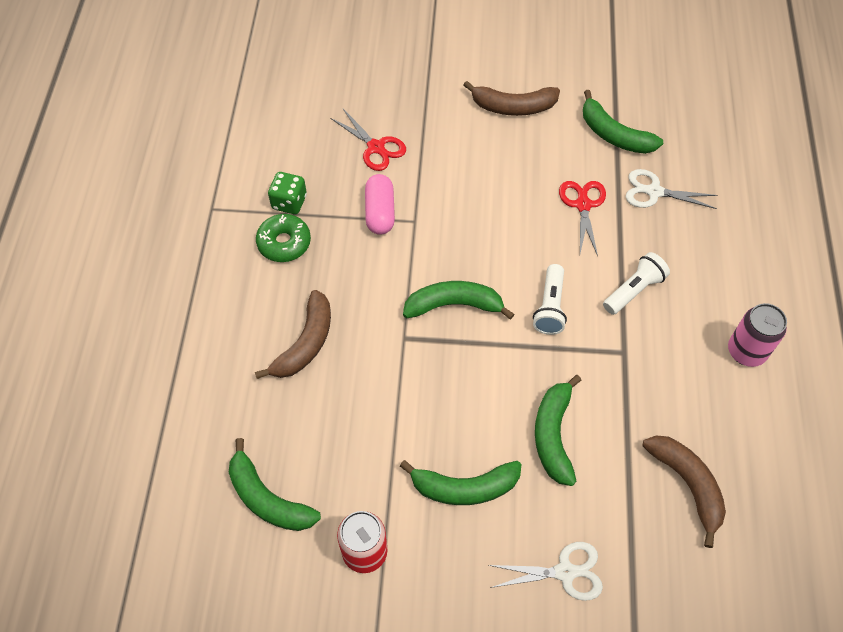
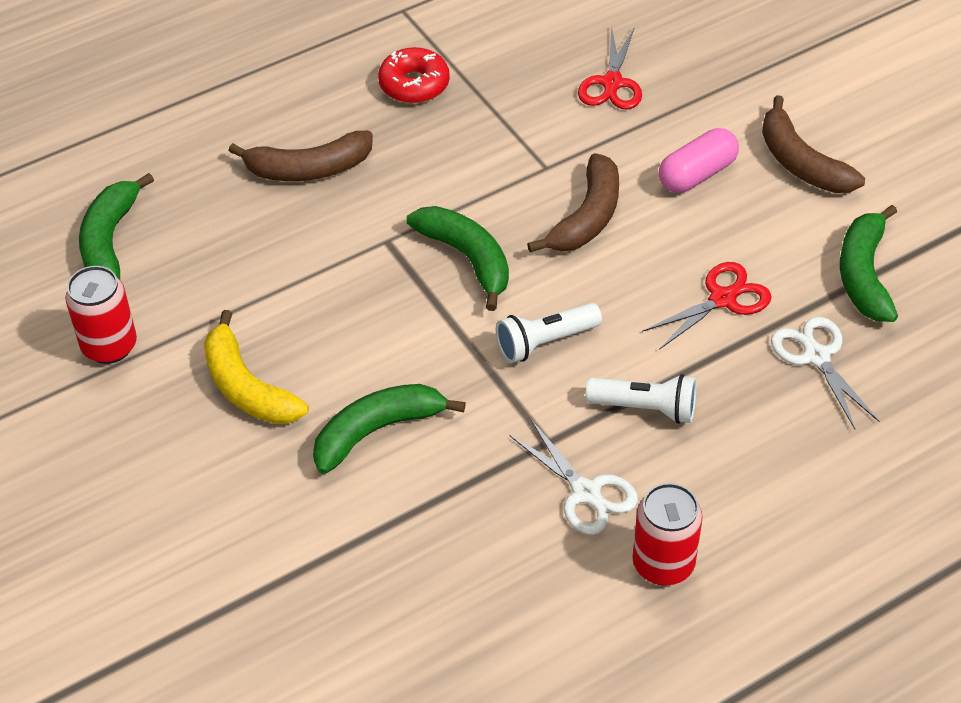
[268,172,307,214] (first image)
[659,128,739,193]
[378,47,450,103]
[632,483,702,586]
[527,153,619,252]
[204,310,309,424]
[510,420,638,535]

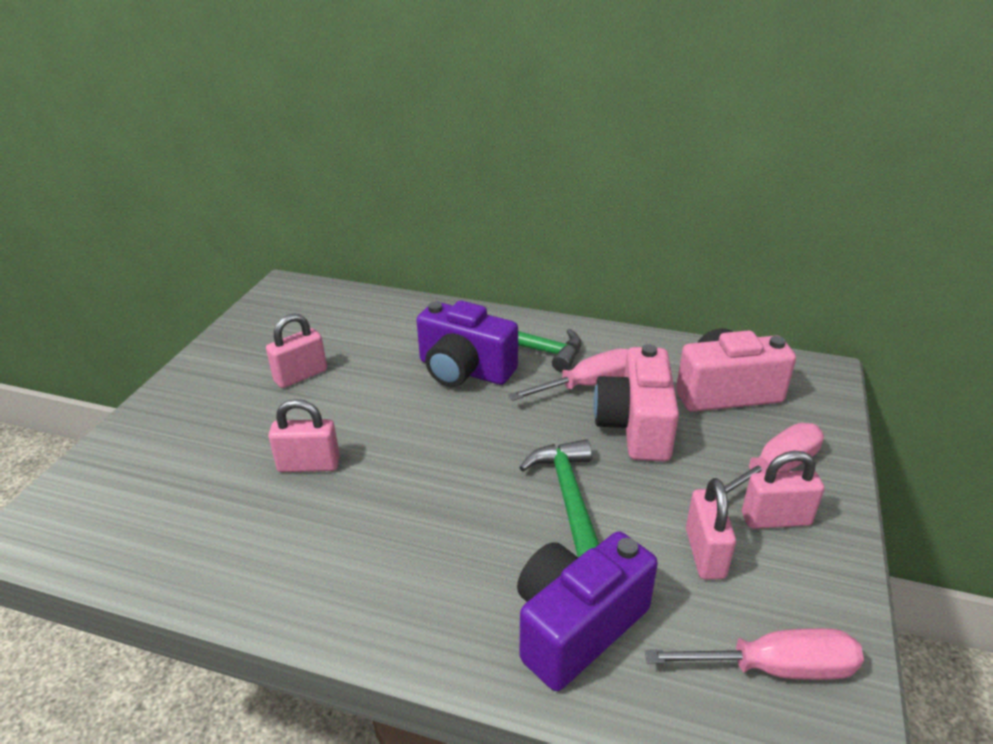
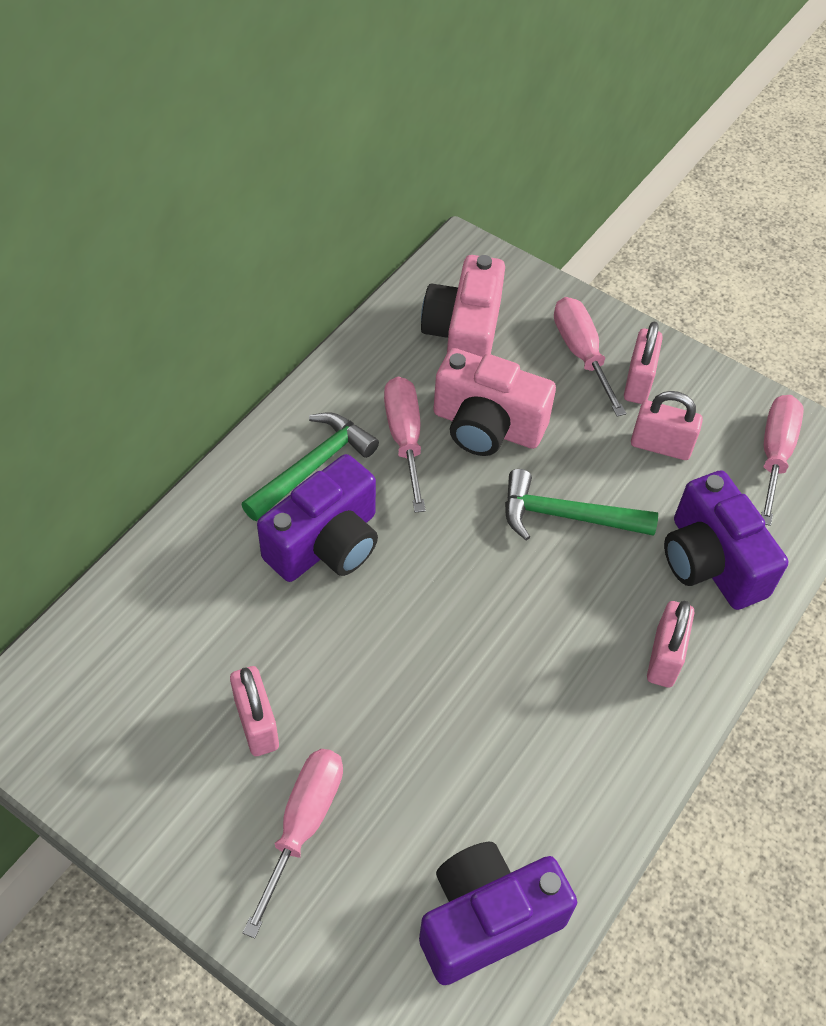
[647,601,694,688]
[243,749,343,938]
[419,842,577,985]

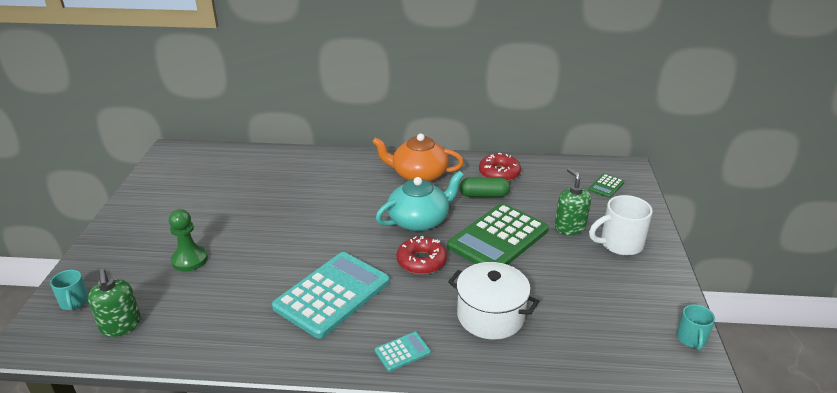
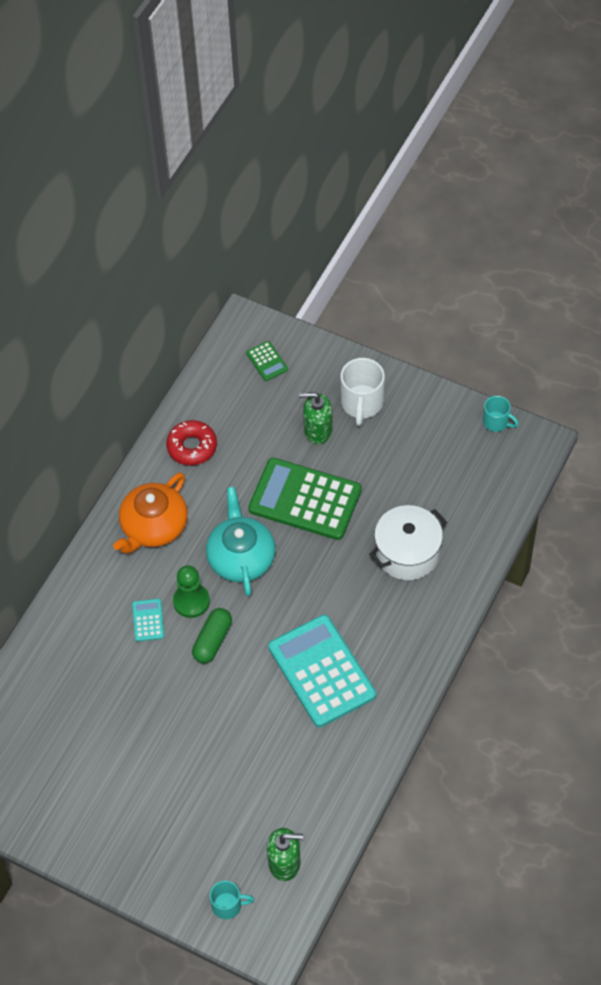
[192,608,232,664]
[248,458,362,540]
[173,565,210,618]
[396,236,447,274] (first image)
[132,599,164,642]

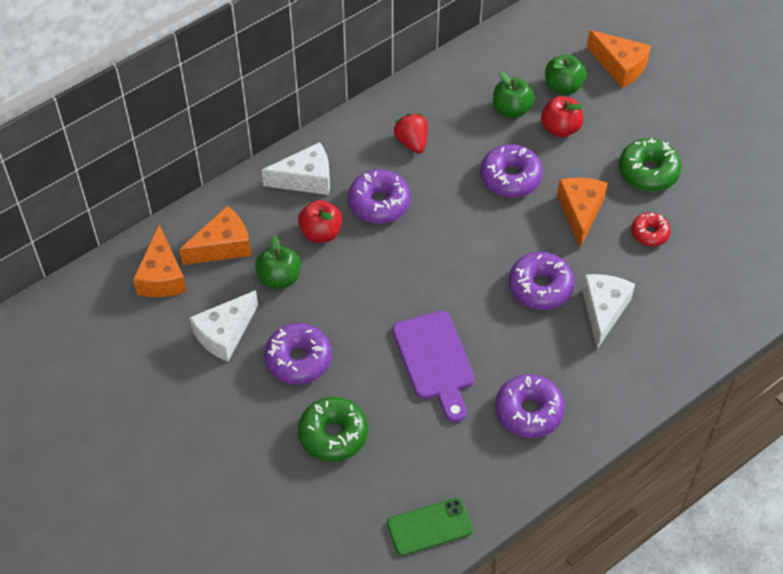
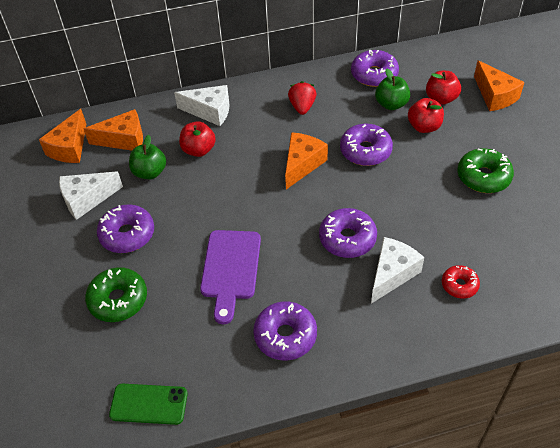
[426,71,461,105]
[351,50,399,87]
[285,132,328,189]
[442,265,480,299]

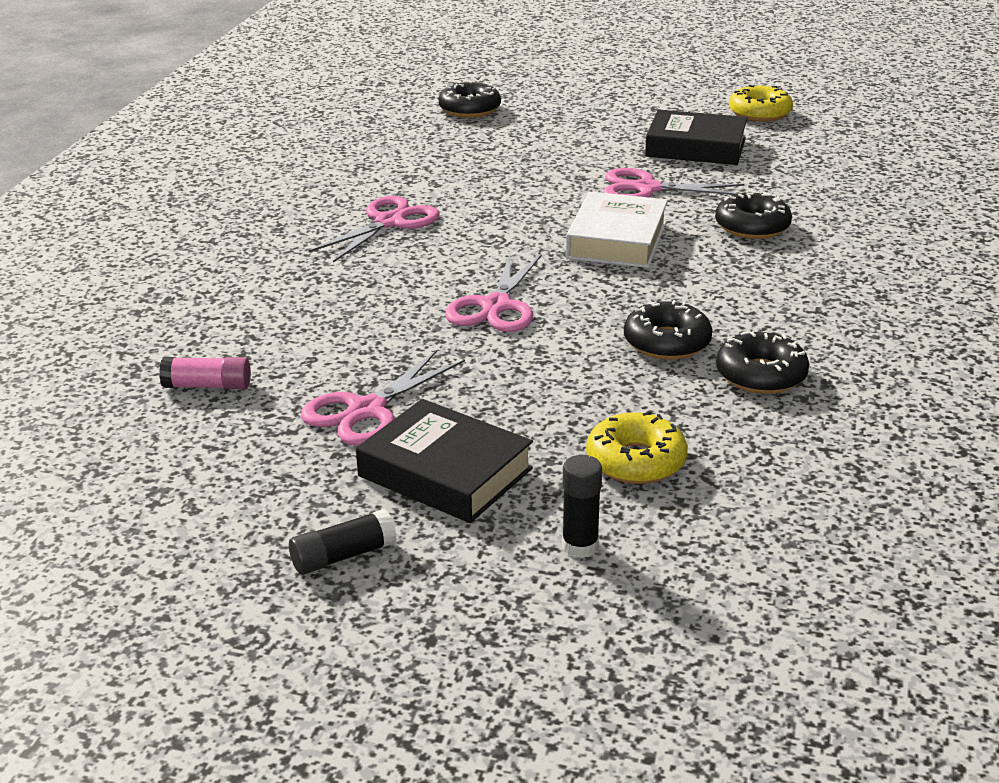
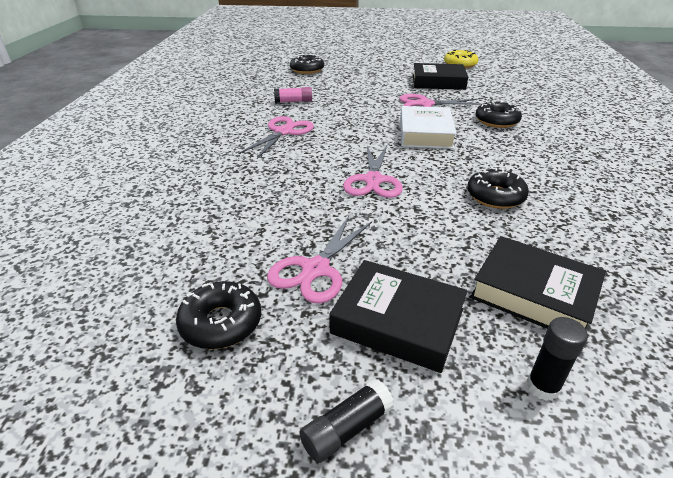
[176,281,261,349]
[274,87,312,103]
[470,236,606,329]

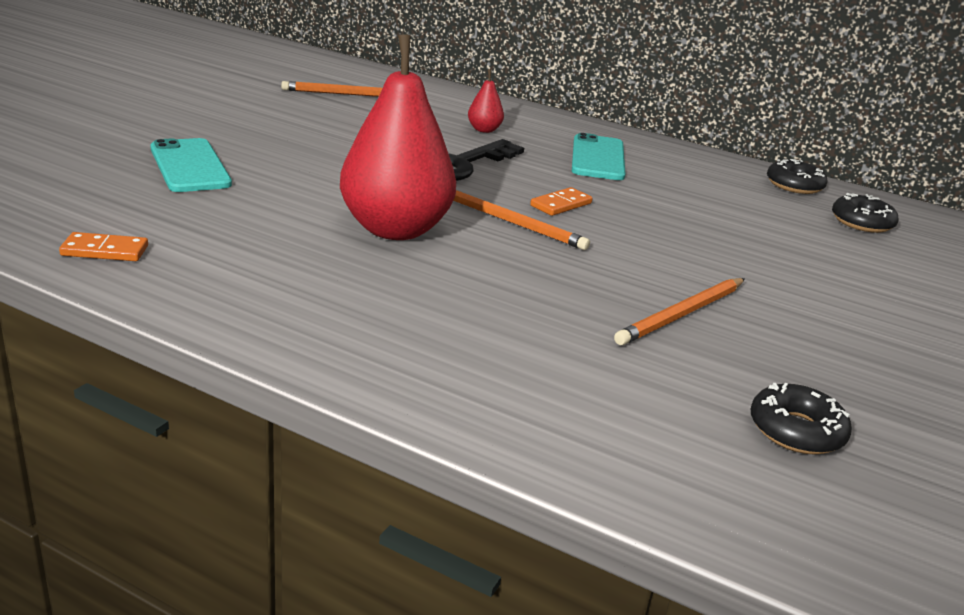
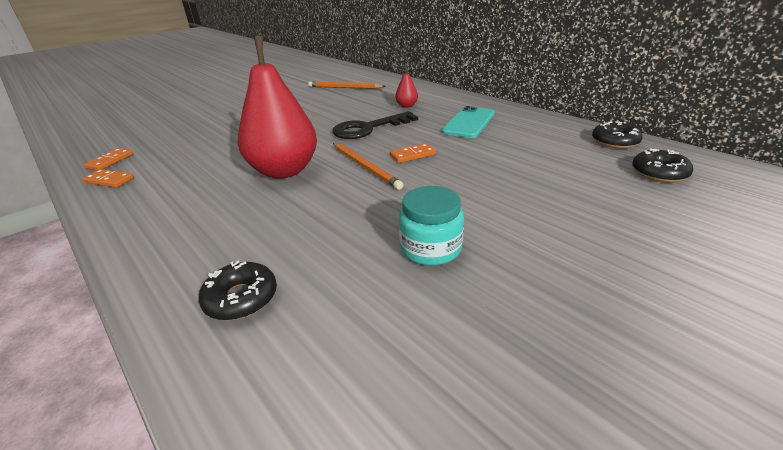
[150,138,232,192] (first image)
[399,186,464,266]
[198,260,277,320]
[84,148,133,170]

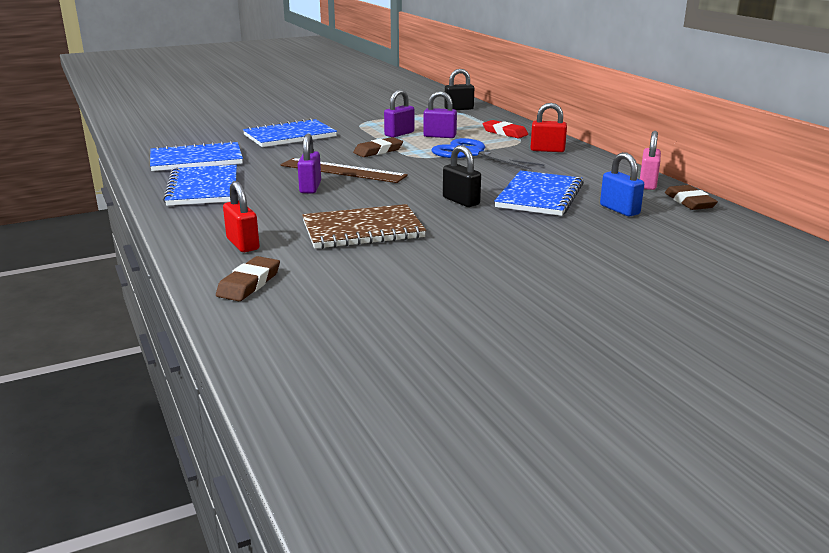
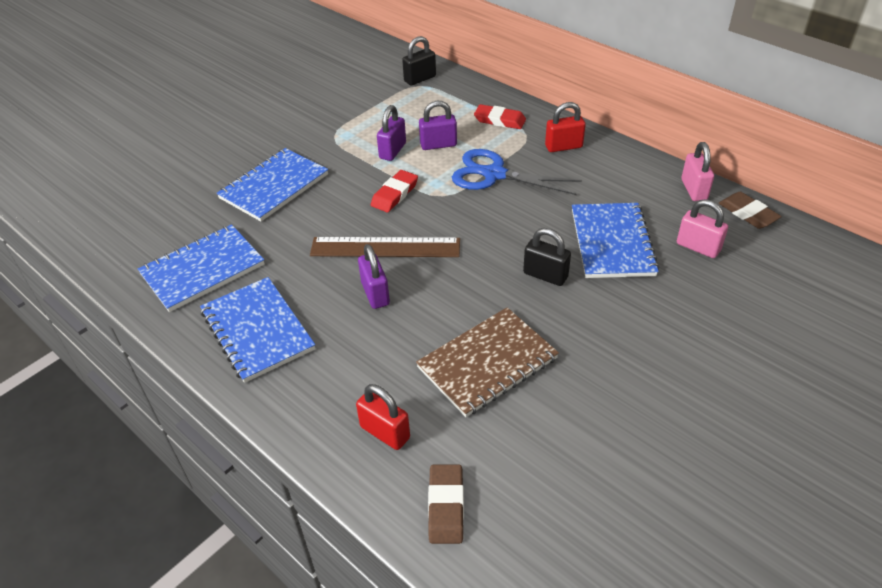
[371,170,418,212]
[677,199,728,258]

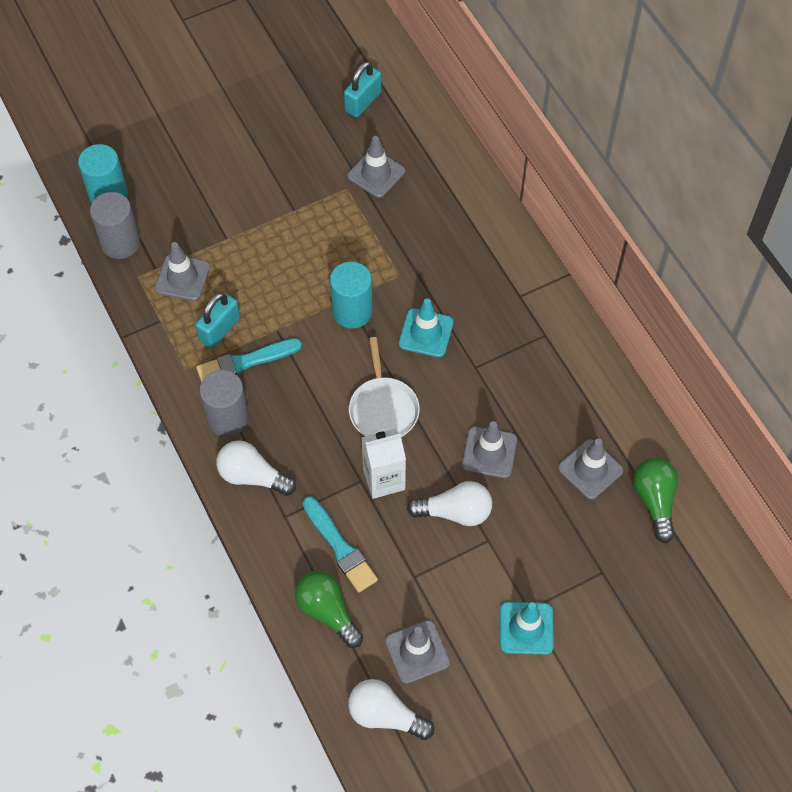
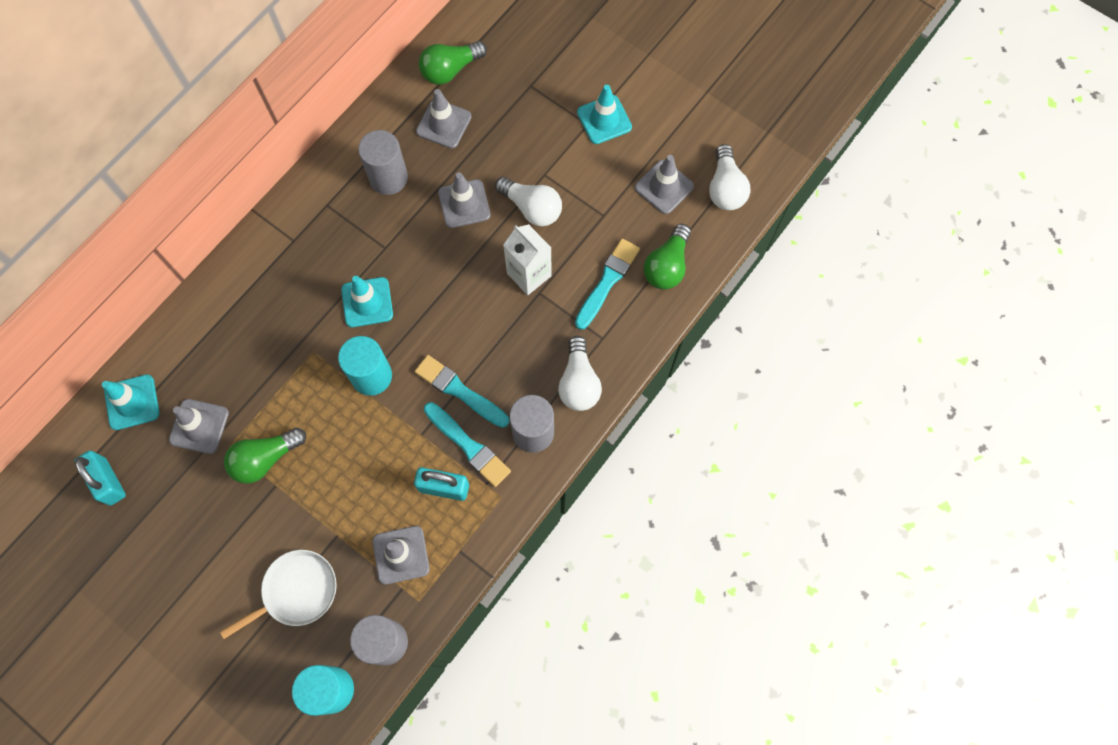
[74,451,126,506]
[220,550,337,639]
[495,177,562,226]
[358,130,408,195]
[415,355,509,428]
[102,374,159,430]
[224,427,306,484]

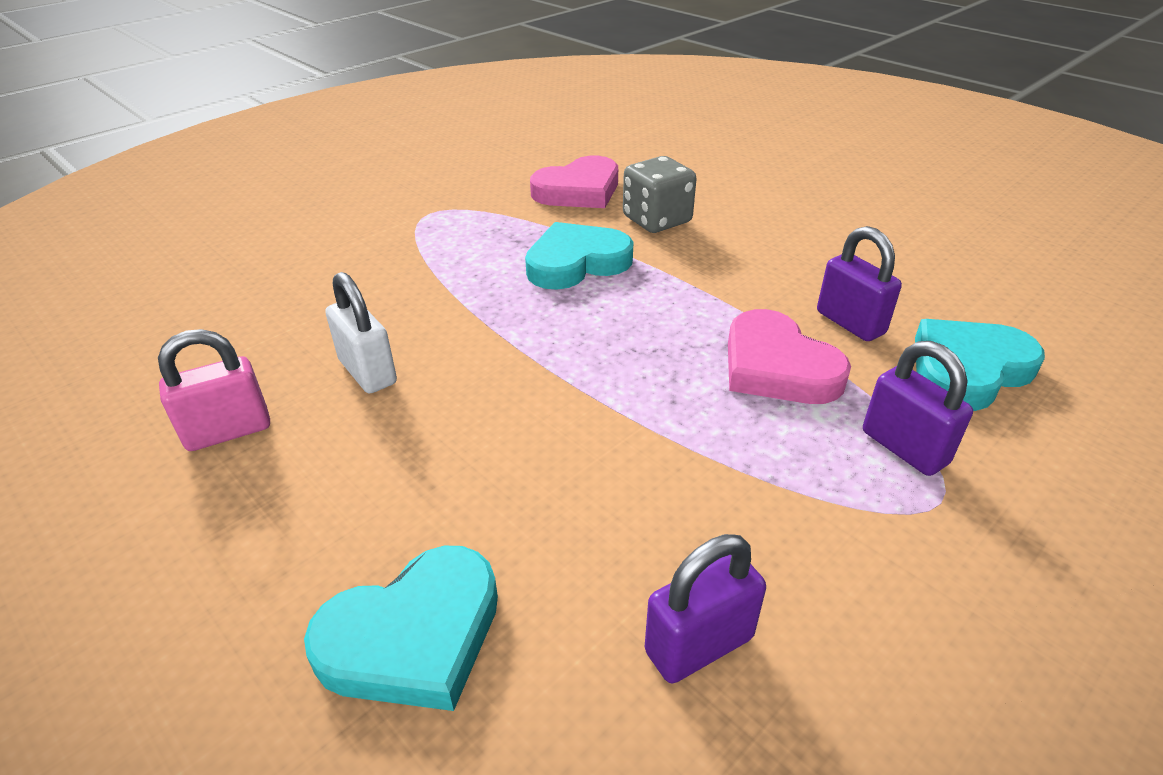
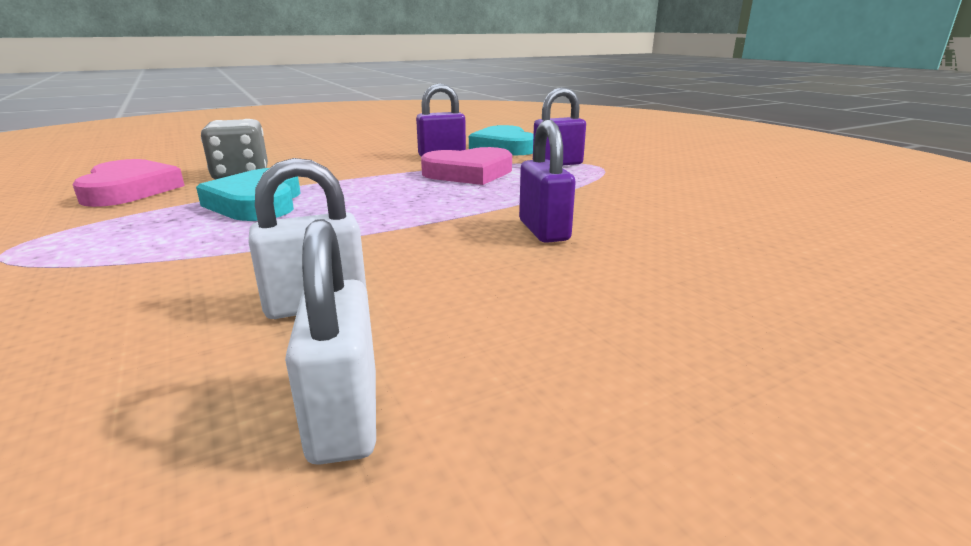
[285,219,376,465]
[519,120,576,243]
[304,546,498,711] (first image)

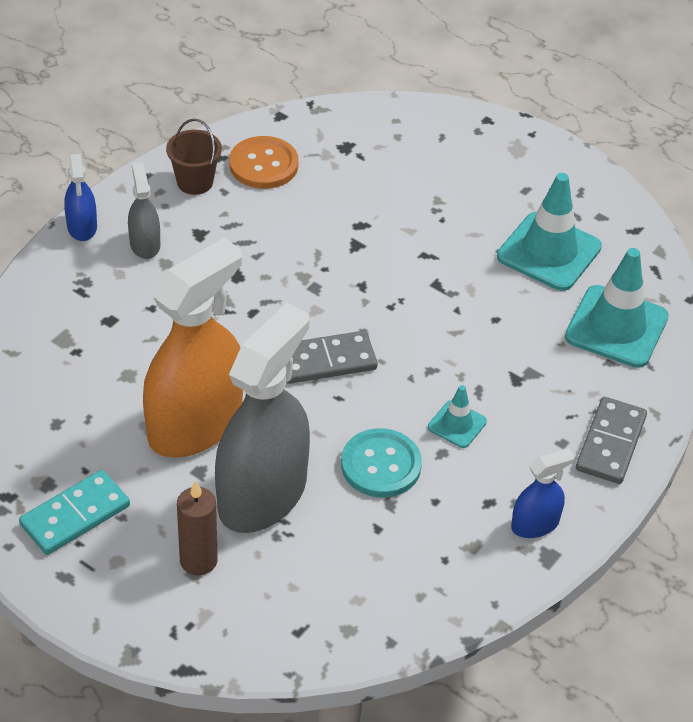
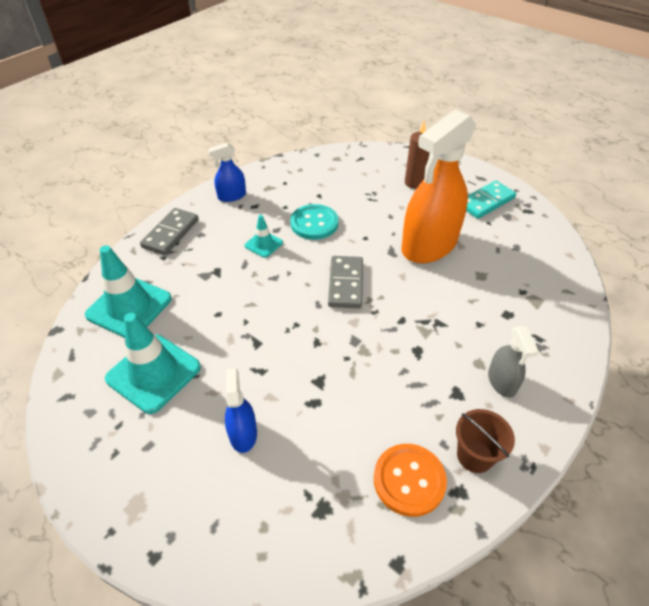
[225,368,257,453]
[215,303,310,533] (first image)
[328,256,363,308]

